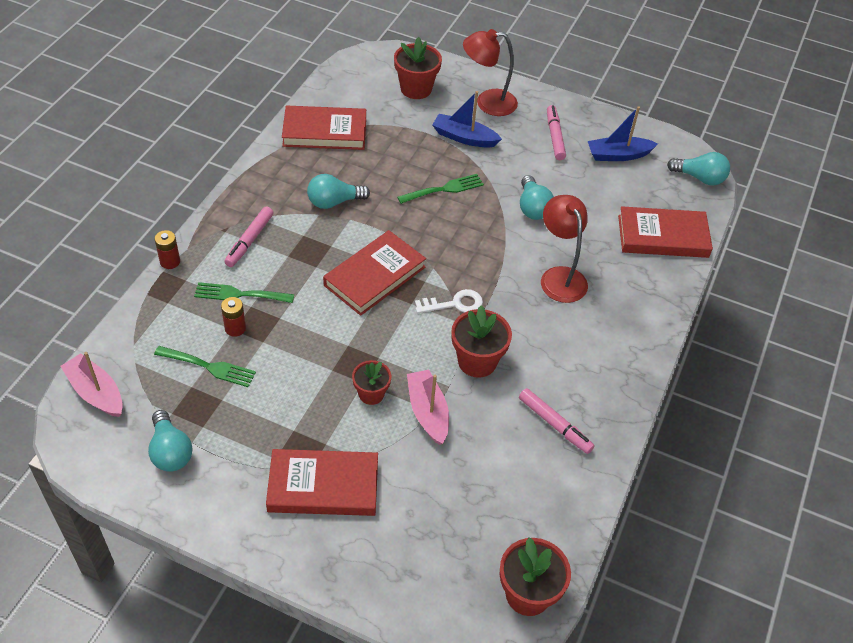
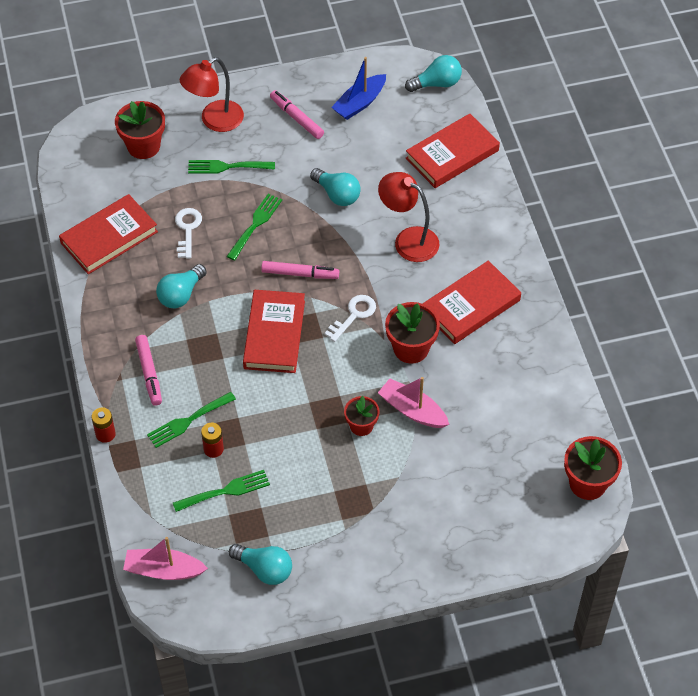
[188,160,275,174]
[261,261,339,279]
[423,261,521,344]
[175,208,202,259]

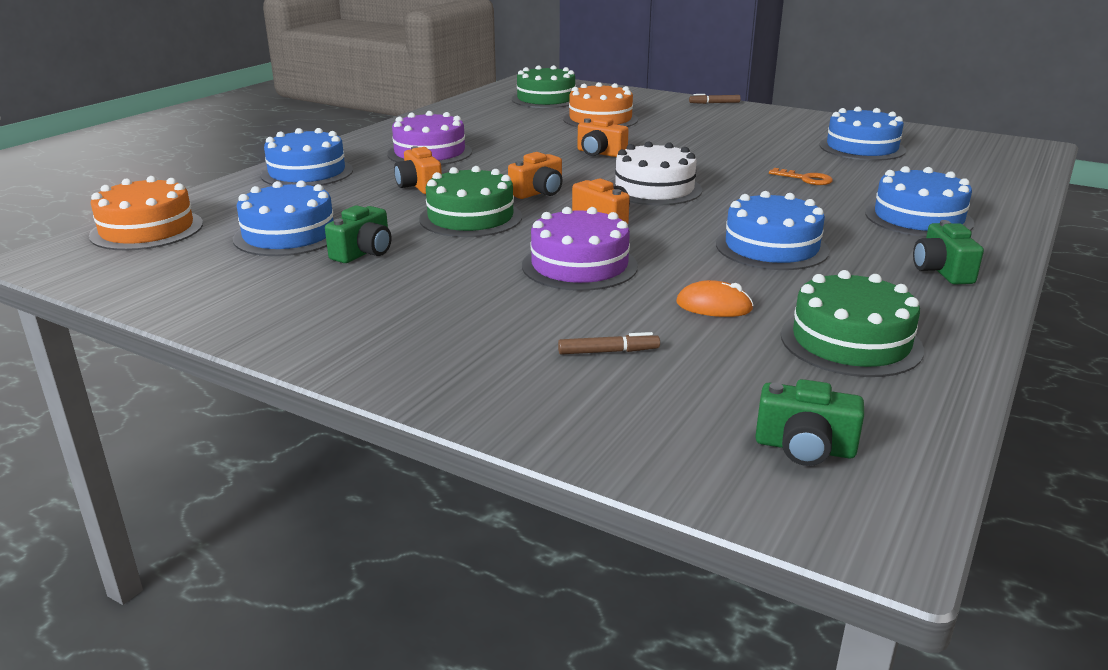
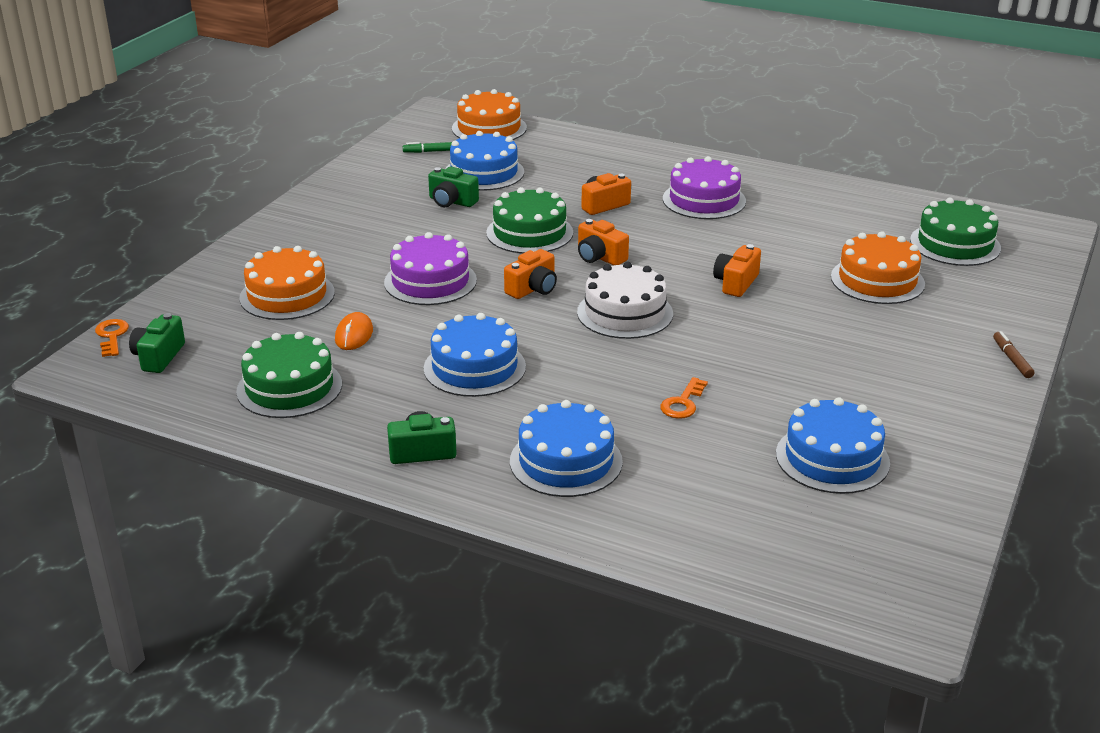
[260,128,353,186] (first image)
[239,246,335,320]
[403,142,452,153]
[95,319,129,357]

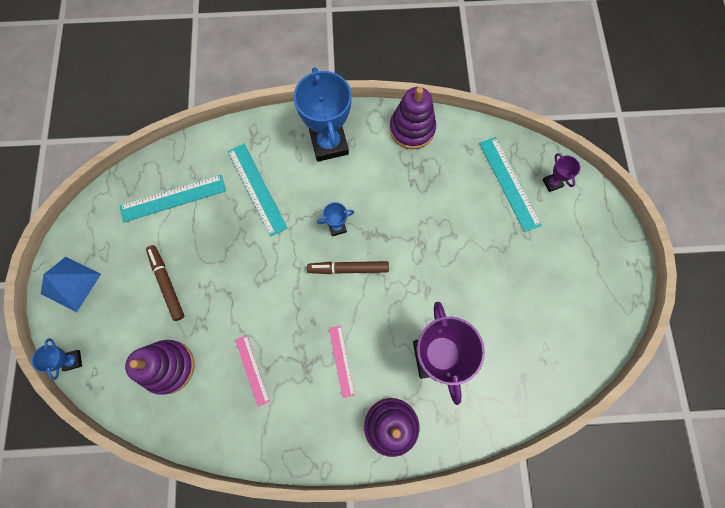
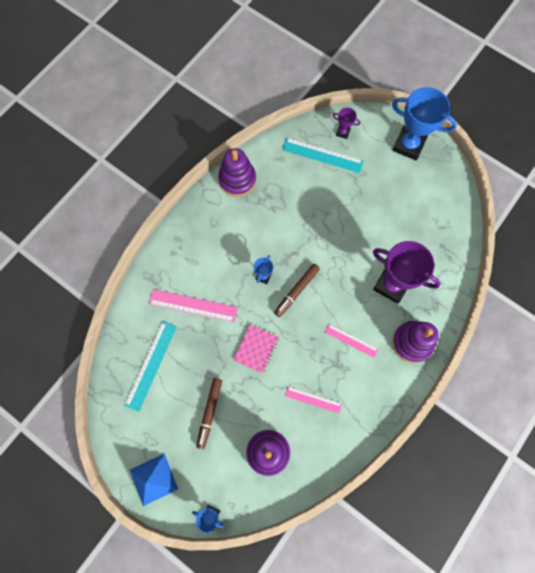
[392,87,457,160]
[149,289,238,322]
[196,378,222,449]
[233,324,279,374]

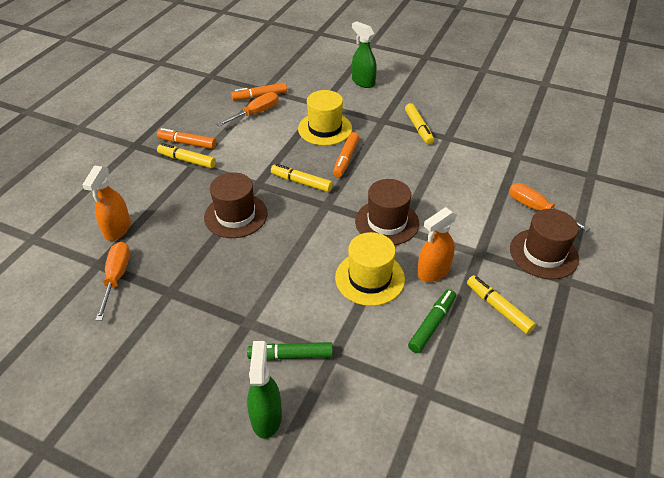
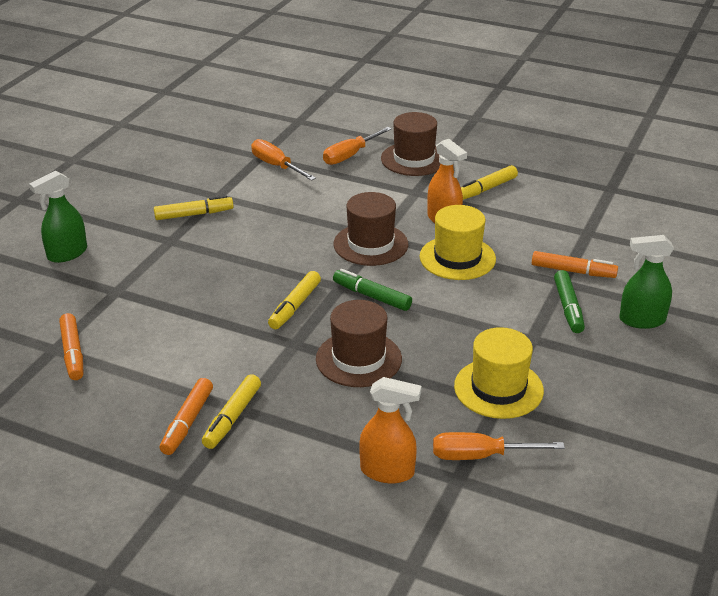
[454,327,544,419]
[251,139,316,181]
[532,251,618,278]
[333,269,412,311]

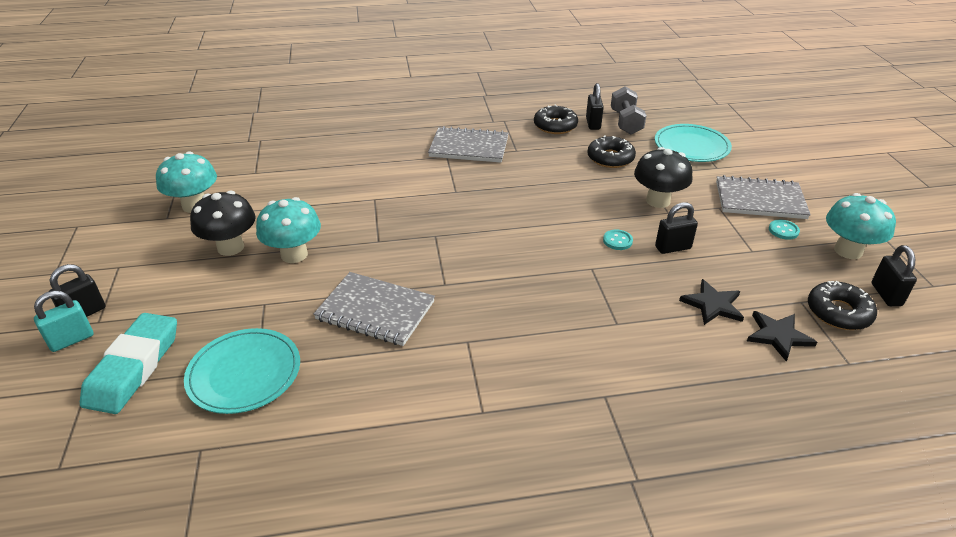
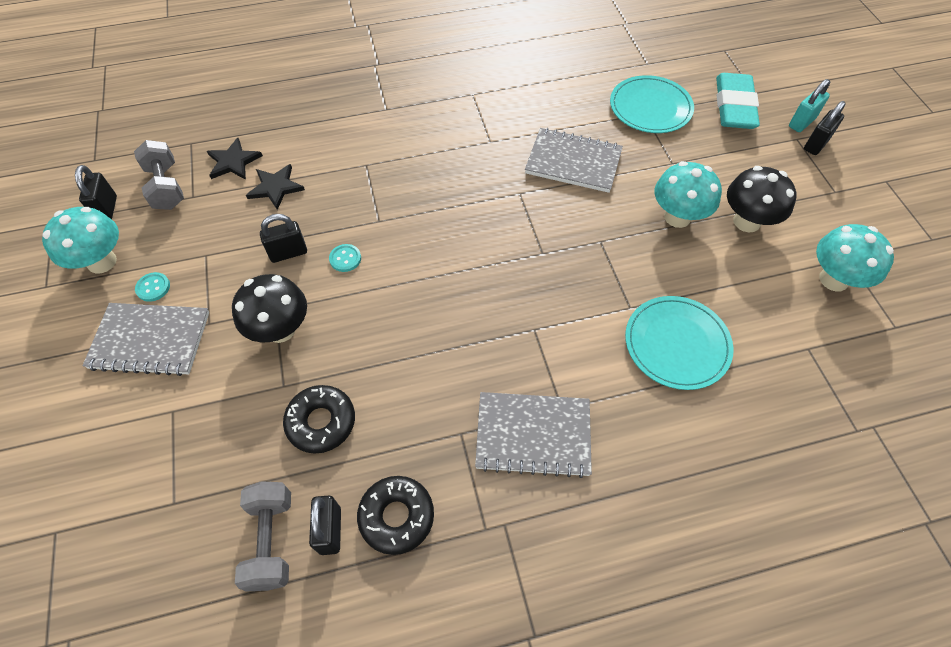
[625,296,734,390]
[134,140,184,210]

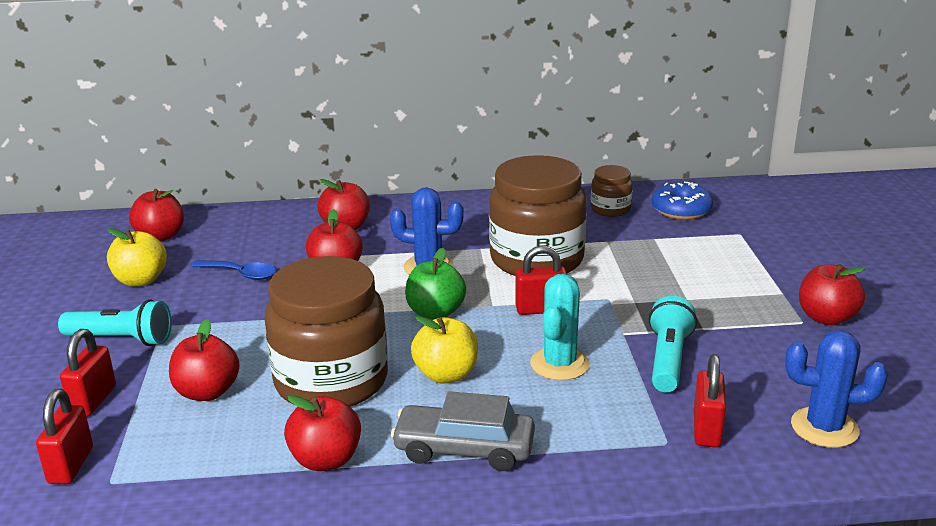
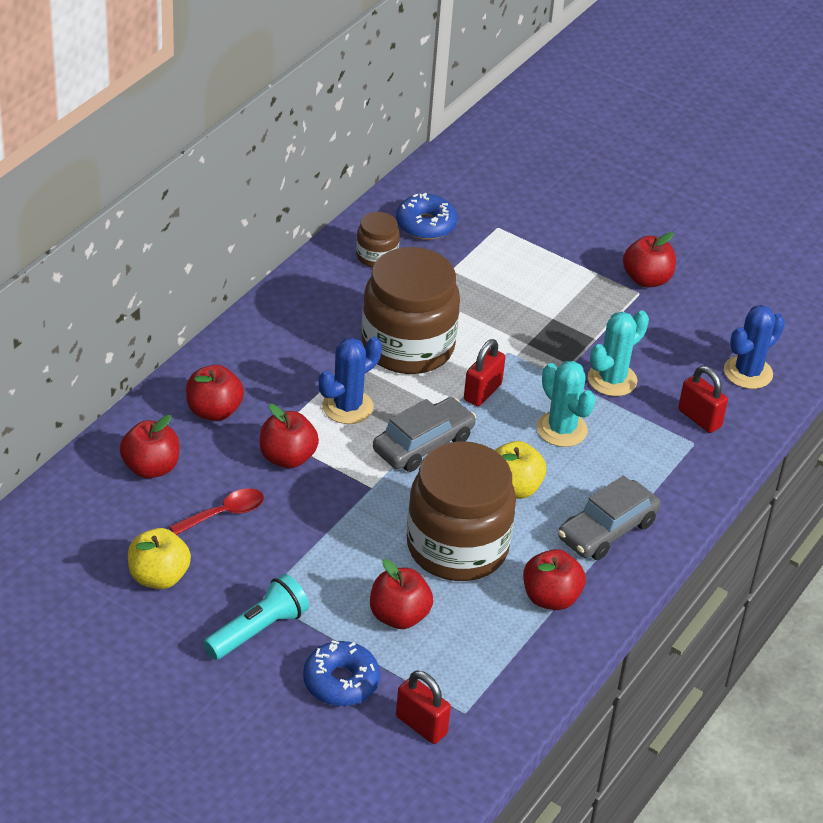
[120,415,180,478]
[373,397,476,472]
[169,488,264,535]
[588,310,649,396]
[303,640,380,706]

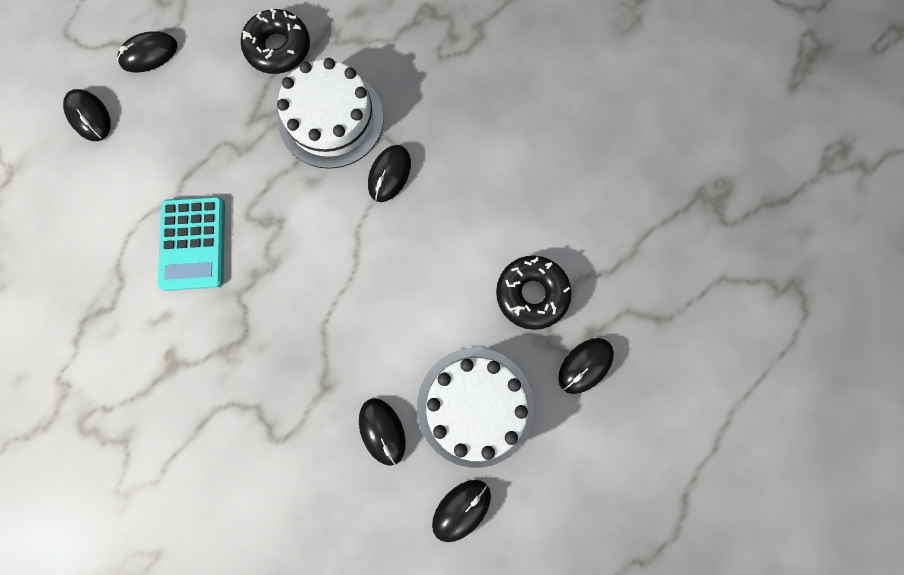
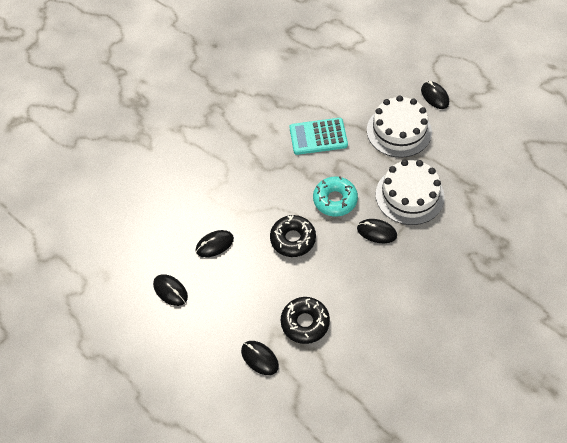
[270,215,316,257]
[63,89,111,141] (first image)
[367,95,432,158]
[313,176,358,216]

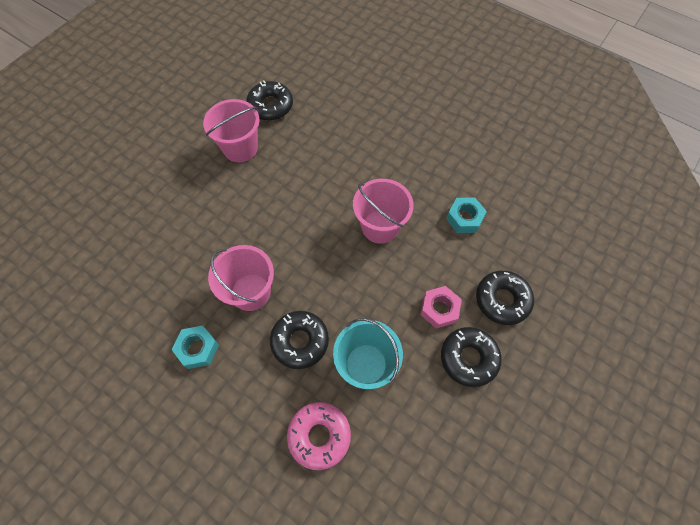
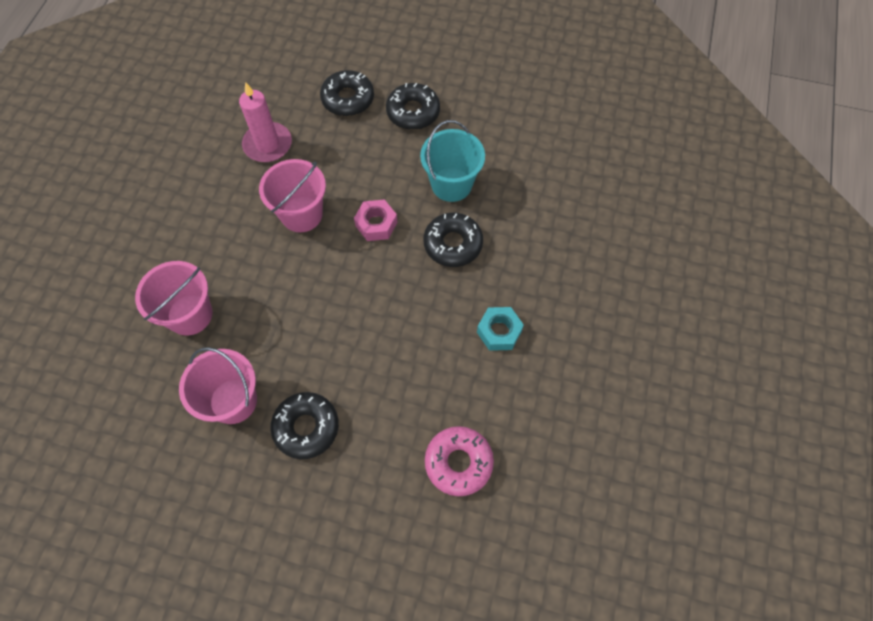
[270,392,339,459]
[239,82,292,162]
[135,261,213,336]
[354,199,398,241]
[425,426,494,496]

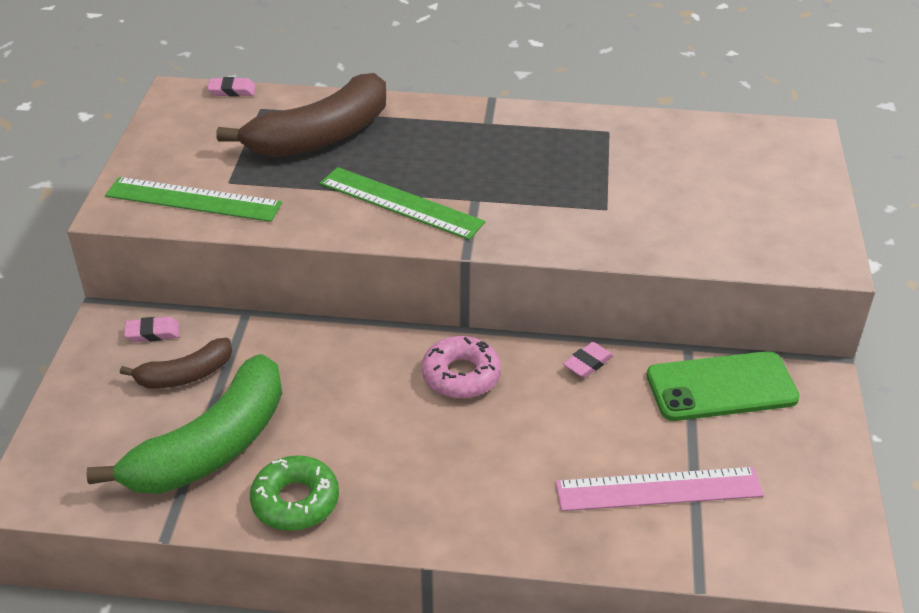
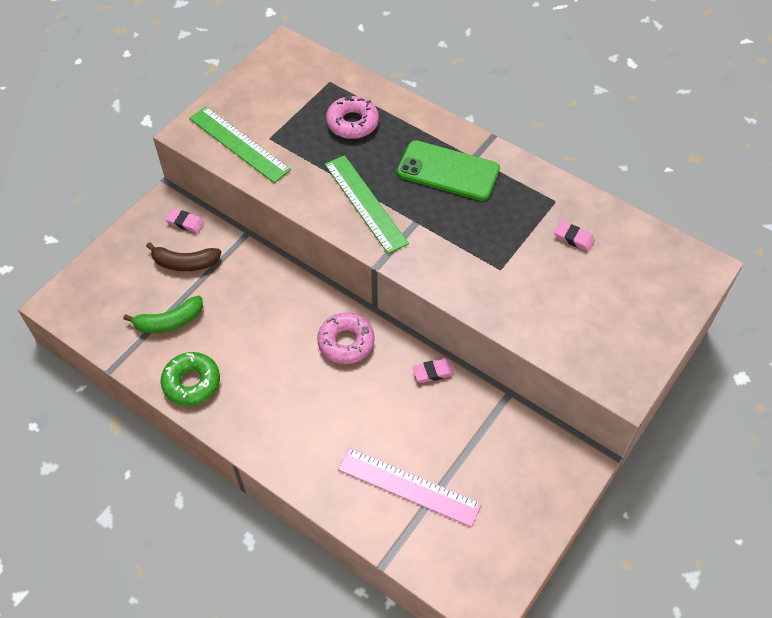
[326,96,379,139]
[554,221,595,251]
[397,140,500,201]
[123,296,203,333]

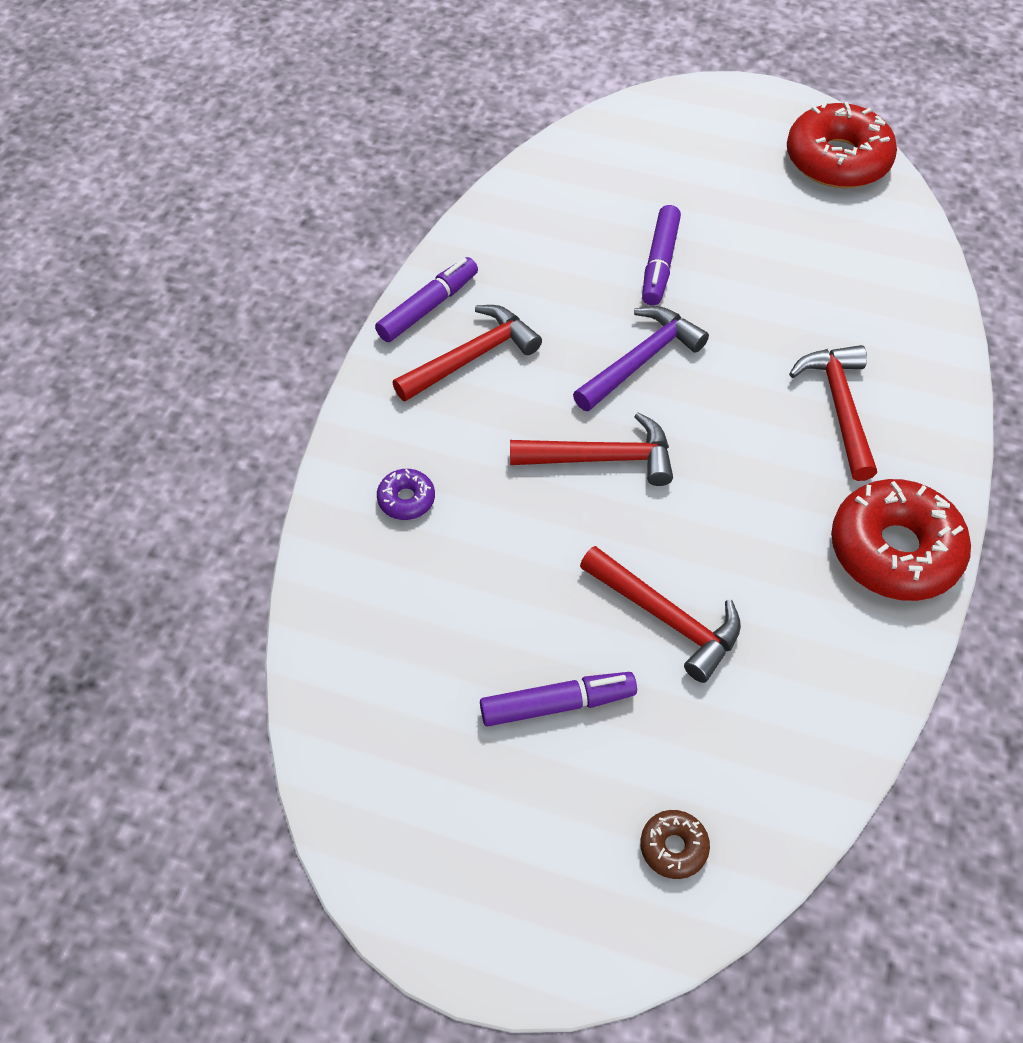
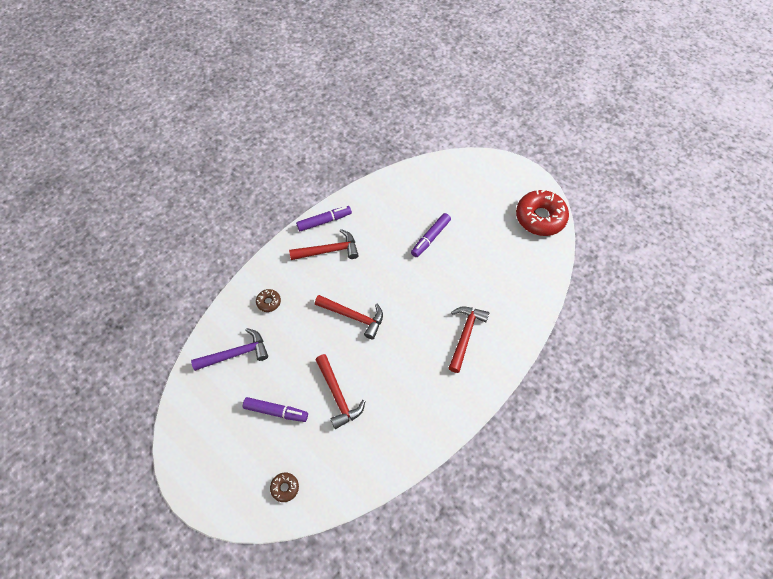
[191,328,268,371]
[256,289,281,312]
[831,479,971,601] (first image)

